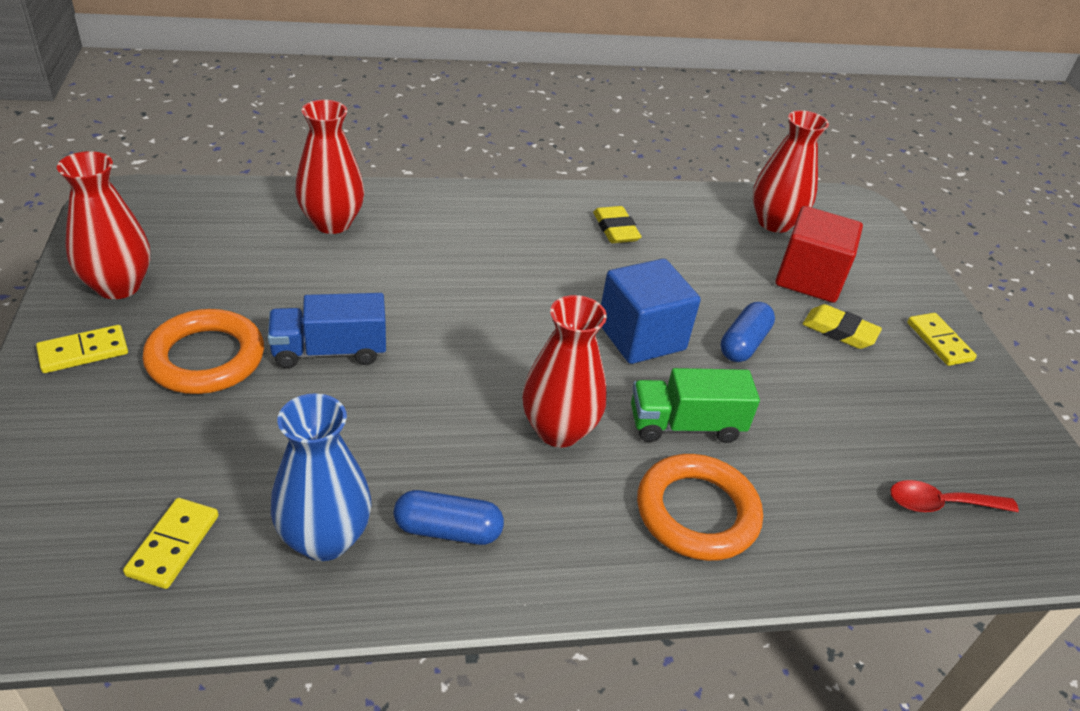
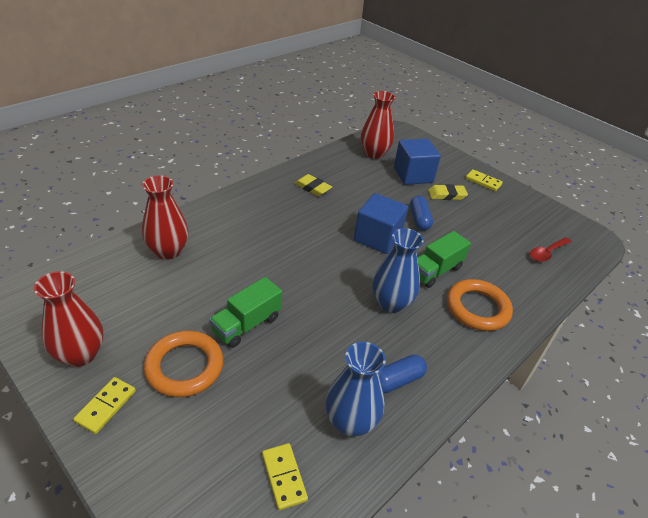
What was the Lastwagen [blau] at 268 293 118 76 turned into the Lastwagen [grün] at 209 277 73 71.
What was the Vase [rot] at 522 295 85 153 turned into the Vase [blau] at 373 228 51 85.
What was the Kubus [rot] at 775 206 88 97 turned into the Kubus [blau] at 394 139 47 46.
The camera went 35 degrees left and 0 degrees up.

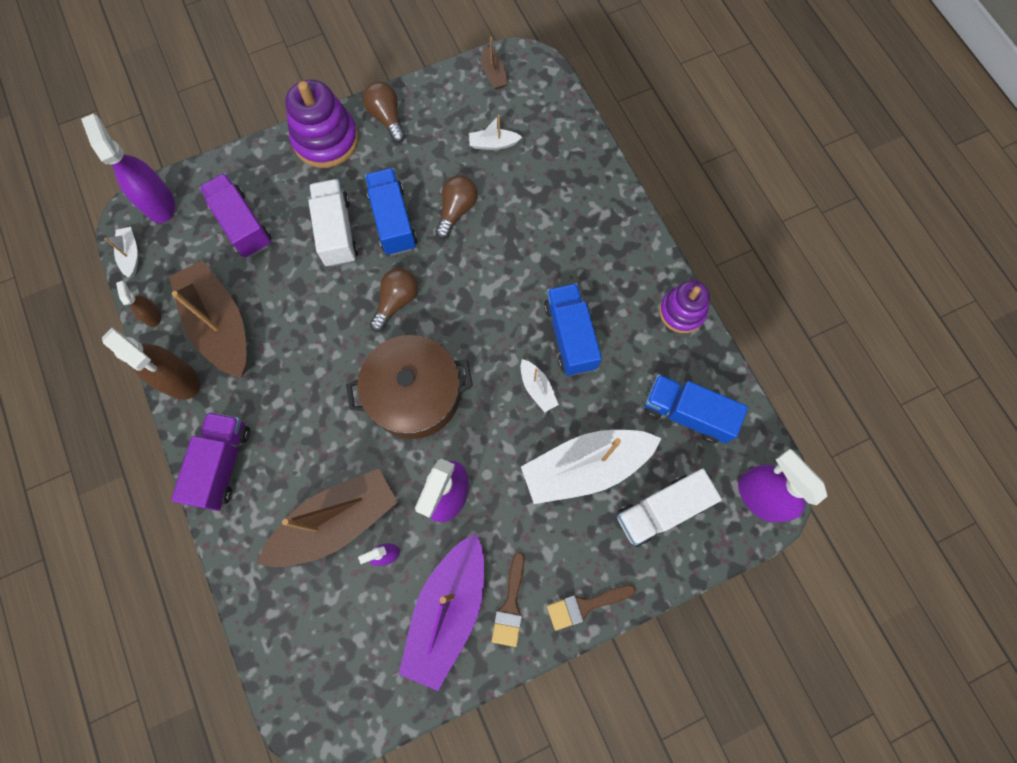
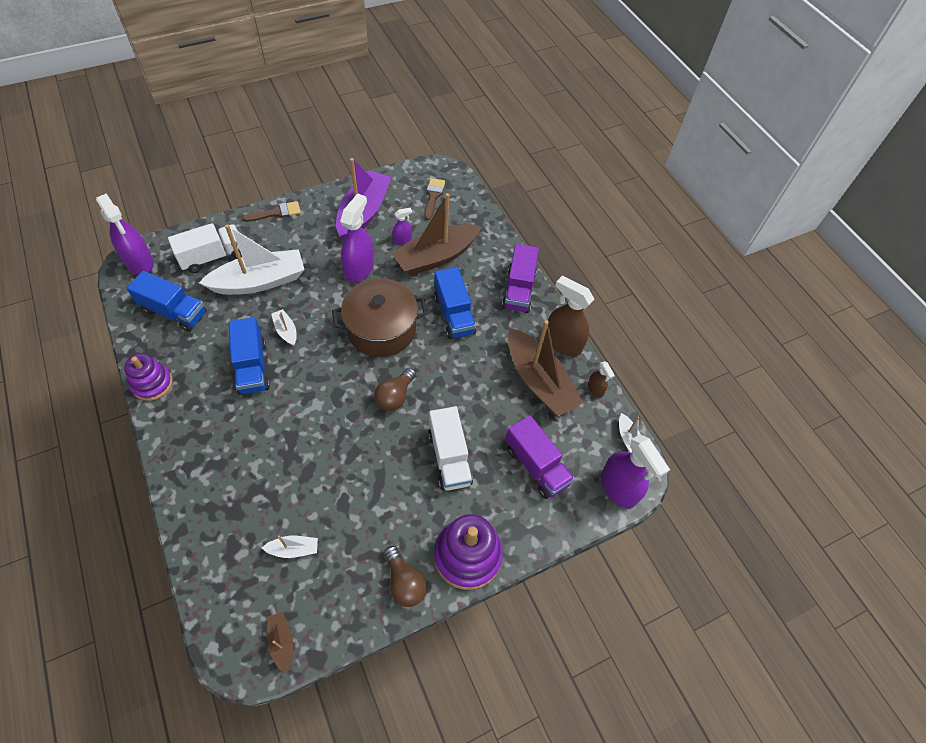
The second view lost the Glühbirne [braun] at 435 175 43 64.
The Lastwagen [blau] ended up elsewhere, having gone from 365 168 52 88 to 434 267 42 72.
The Pinsel [braun] ended up elsewhere, having gone from 492 552 32 95 to 424 178 21 42.
The camera went 175 degrees right and 15 degrees down.

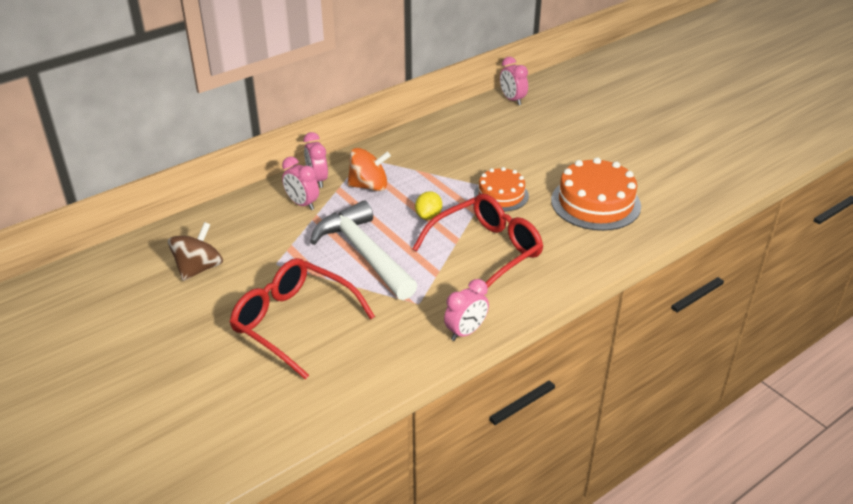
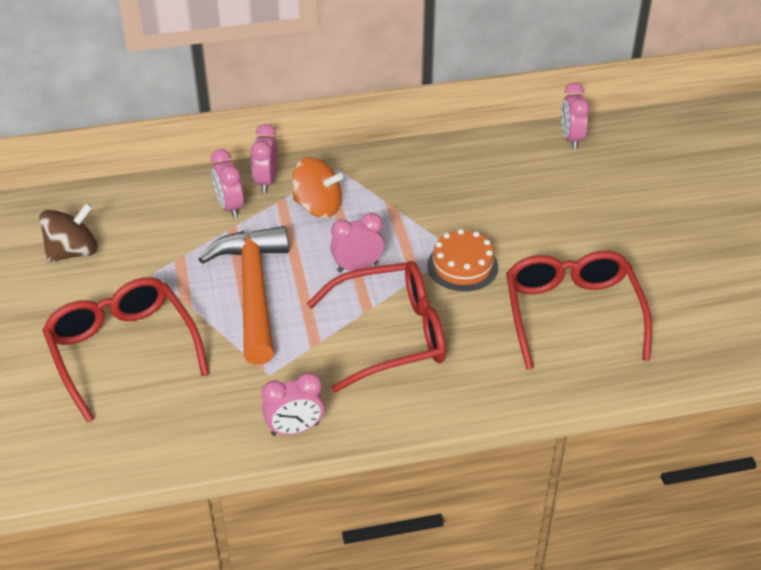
Where the Zitrone [gelb] stood at 415 191 27 29, the Wecker [rosa] came to stand at 330 213 54 60.
Where the Kuchen [orange] stood at 551 157 90 74, the Brille [rot] came to stand at 506 251 146 119.
What was the Hammer [weiß] at 310 201 107 99 turned into the Hammer [orange] at 198 226 91 139.
The camera went 25 degrees right and 5 degrees up.

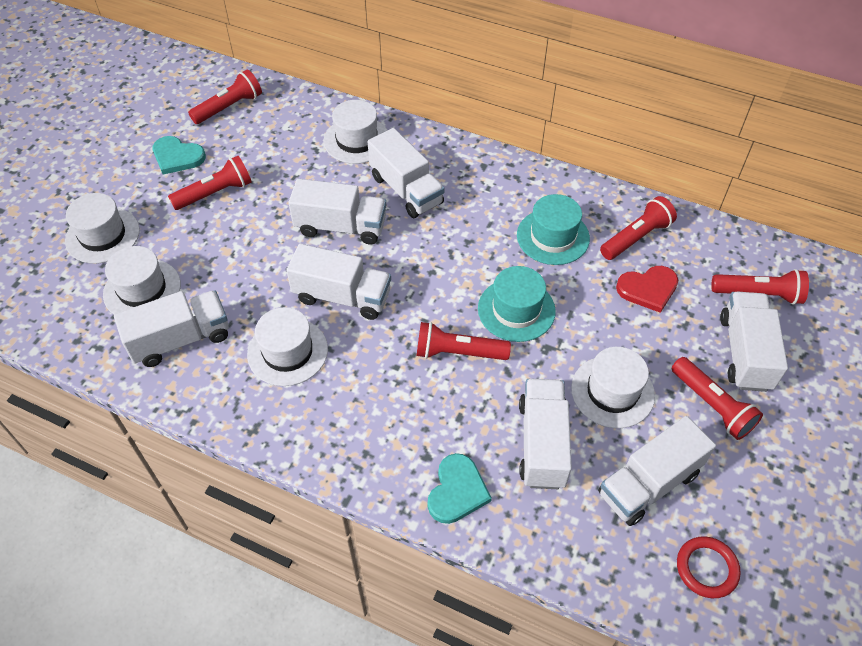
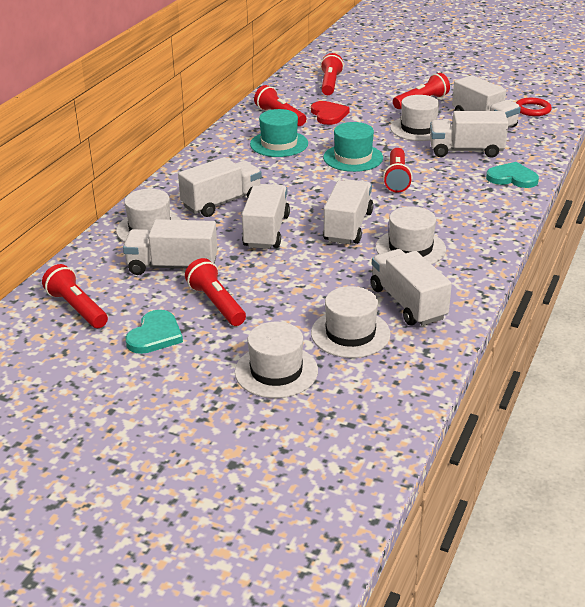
The Lastwagen [weiß] ended up elsewhere, having gone from 720 291 68 101 to 123 219 95 56.
The camera went 90 degrees left and 20 degrees down.

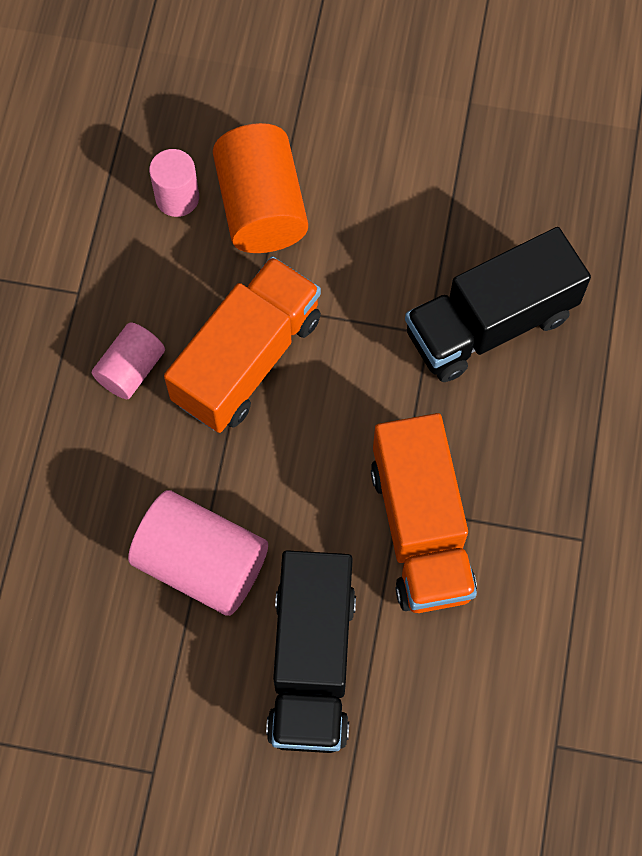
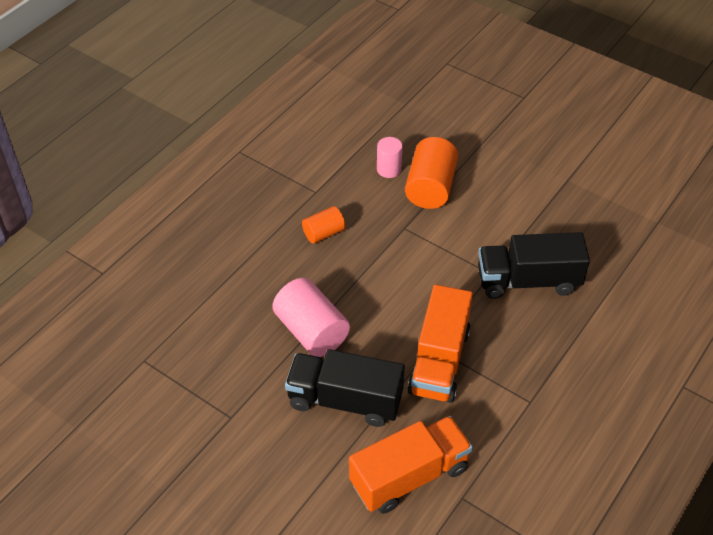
The Lastwagen [orange] ended up elsewhere, having gone from 164 256 157 177 to 349 416 124 98.
What was the Vollzylinder [rosa] at 92 322 73 77 turned into the Vollzylinder [orange] at 302 206 43 38.
The Lastwagen [schwarz] at 266 550 90 203 ended up facing another way, 75 degrees clockwise from before.
The camera went 25 degrees right and 20 degrees down.

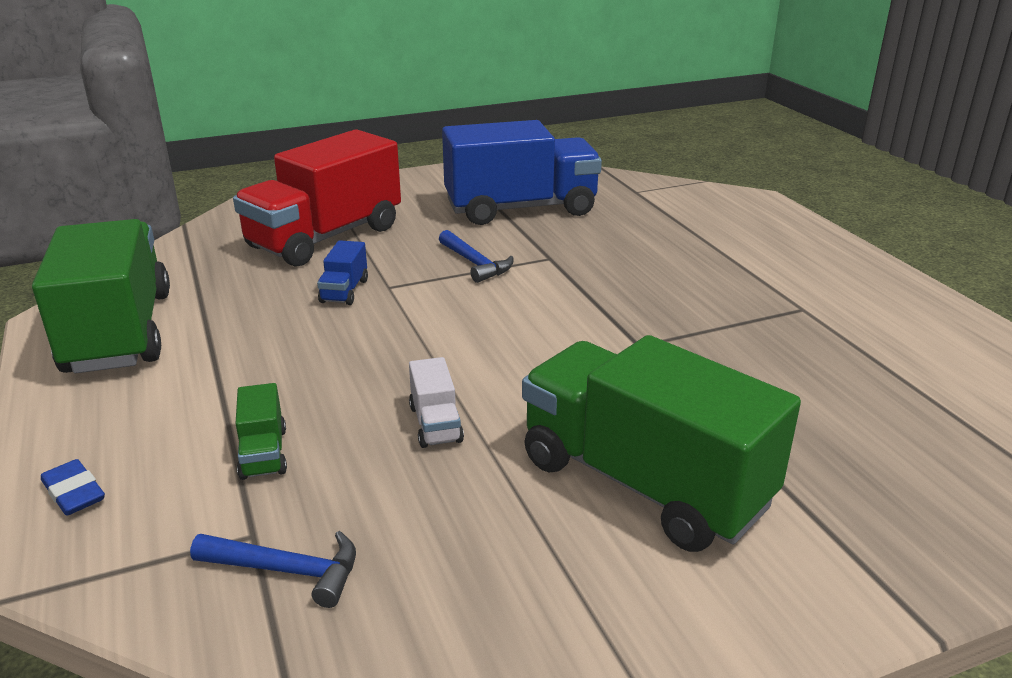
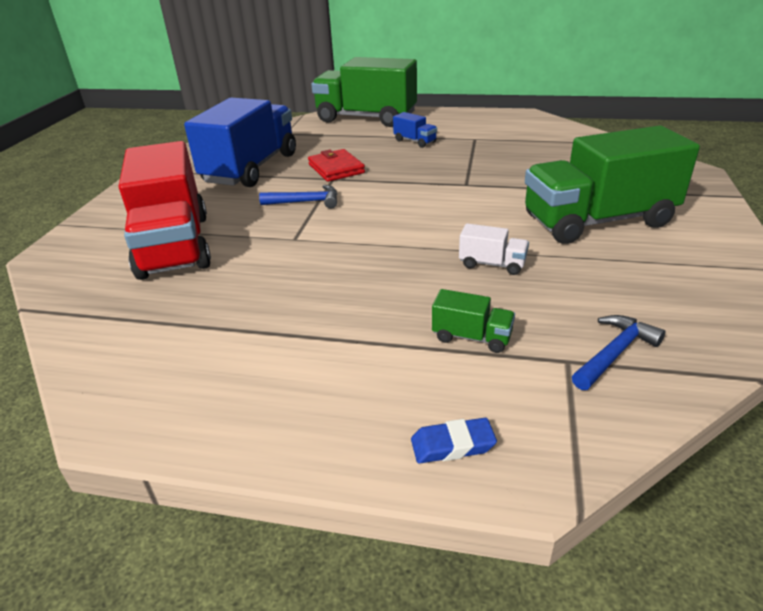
The second view gained the Geldbörse [rot] at 308 149 57 33.
The Lastwagen [grün] ended up elsewhere, having gone from 32 219 138 154 to 311 57 106 70.
The Lastwagen [blau] ended up elsewhere, having gone from 317 240 51 65 to 393 112 44 36.
The camera went 55 degrees left and 5 degrees up.

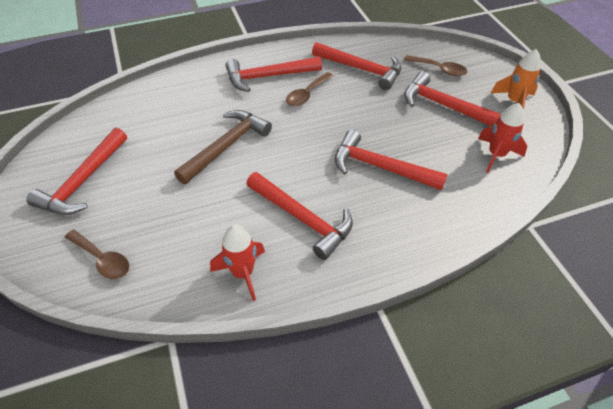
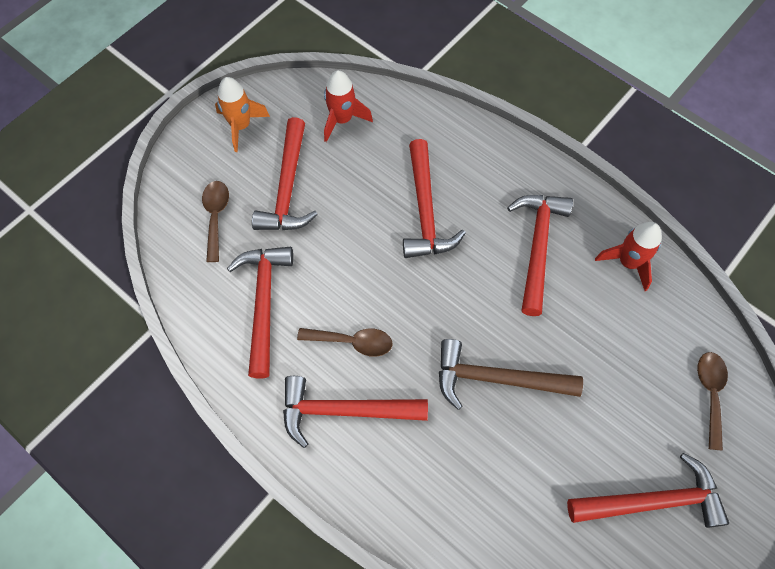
The Hammer [rot] at 226 56 96 36 ended up facing another way, 135 degrees clockwise from before.
The camera went 120 degrees left and 15 degrees up.

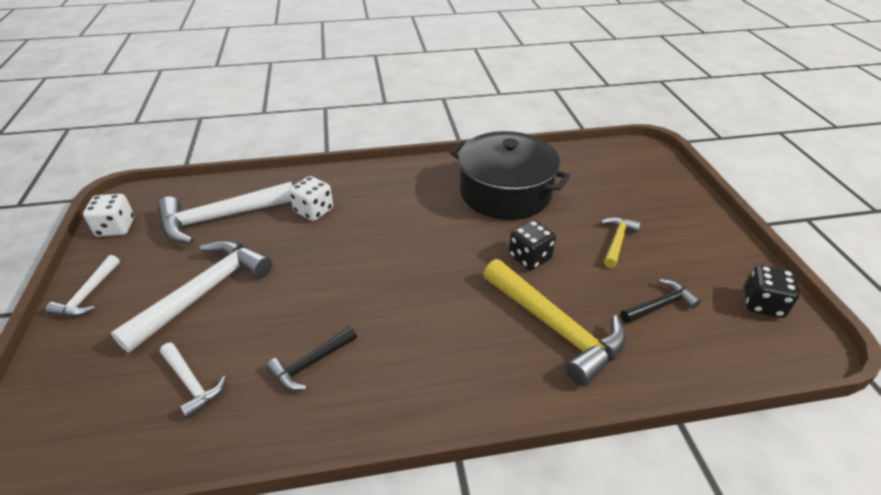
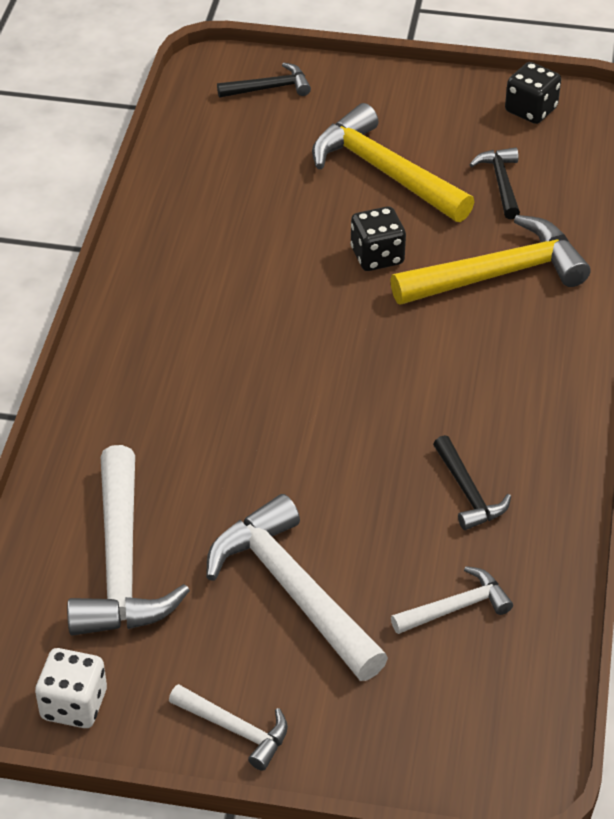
The second view lost the Spielwürfel [weiß] at 289 176 44 45.
The second view lost the Kochtopf [schwarz] at 450 131 120 89.
The second view gained the Hammer [schwarz] at 217 63 94 35.
The size of the Hammer [gelb] at 601 217 40 51 changed by a factor of 1.91.
The camera went 70 degrees left and 5 degrees up.

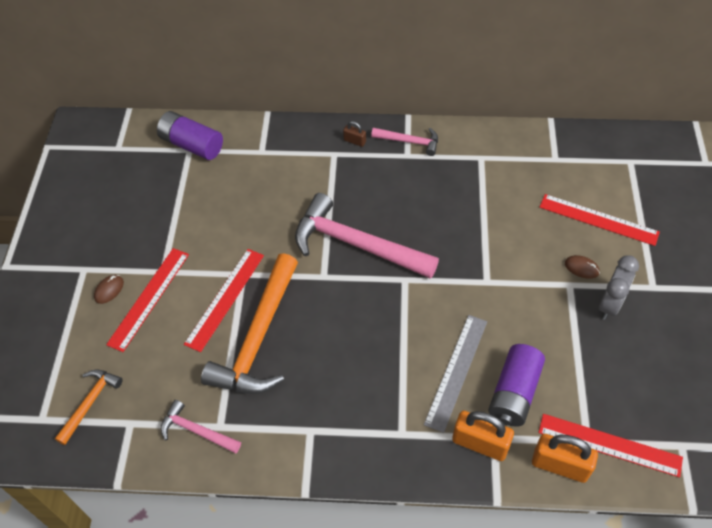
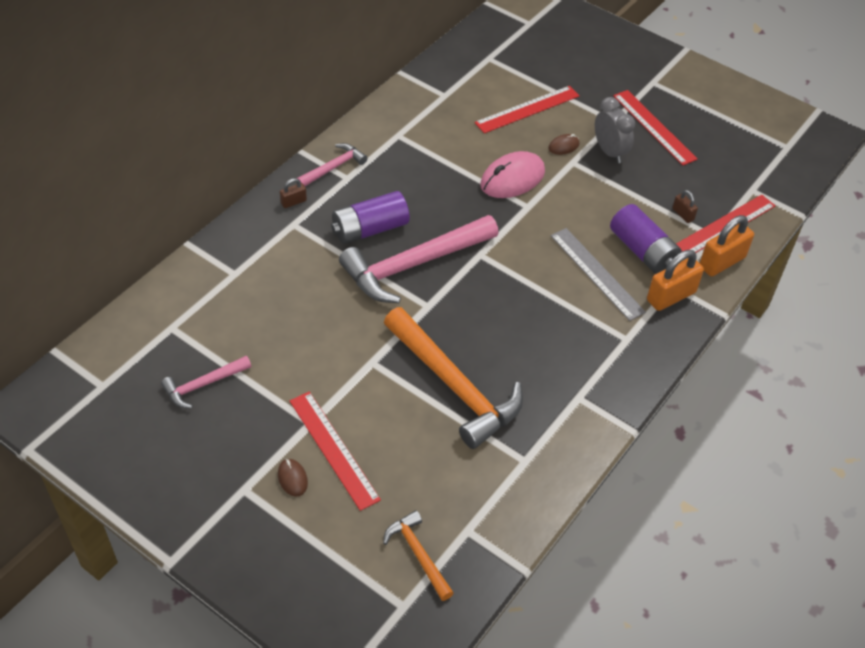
The second view gained the Computermaus [rosa] at 480 151 65 47.
The second view gained the Vorhängeschloss [braun] at 672 190 26 33.
The Batterie [lila] ended up elsewhere, having gone from 157 111 66 49 to 331 191 79 53.
The Hammer [rosa] ended up elsewhere, having gone from 161 400 80 53 to 161 356 90 52.
The Lineal [rot] ended up elsewhere, having gone from 184 249 80 103 to 613 90 84 75.
The camera went 60 degrees left and 5 degrees down.

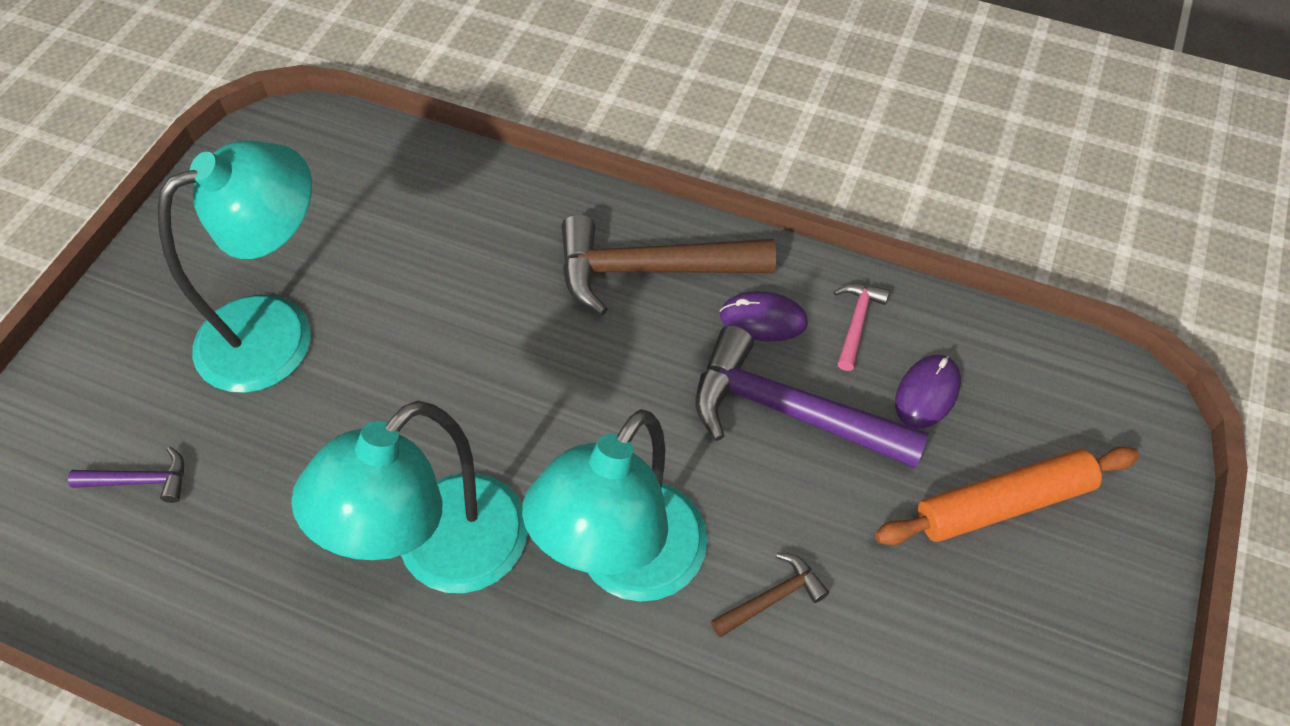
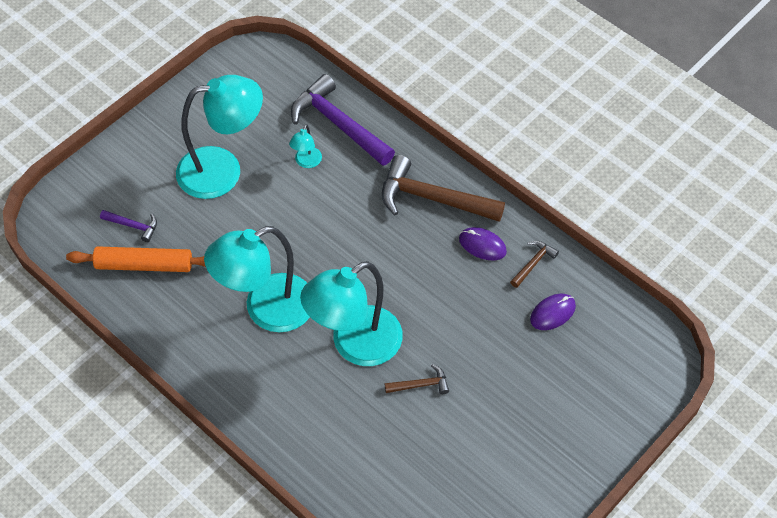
The second view gained the Lampe [türkis] at 289 124 33 44.
The Hammer [lila] ended up elsewhere, having gone from 695 325 234 143 to 291 74 104 92.
The Nudelholz [orange] ended up elsewhere, having gone from 875 447 264 98 to 66 246 140 26.
What was the Hammer [rosa] at 834 283 56 88 turned into the Hammer [braun] at 510 241 49 47.
The camera went 20 degrees right and 0 degrees up.

